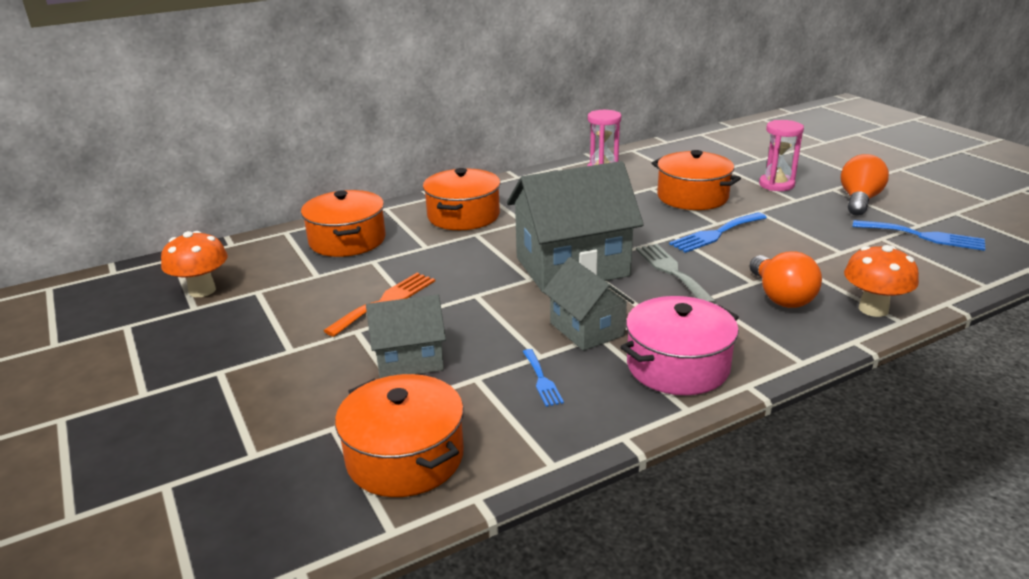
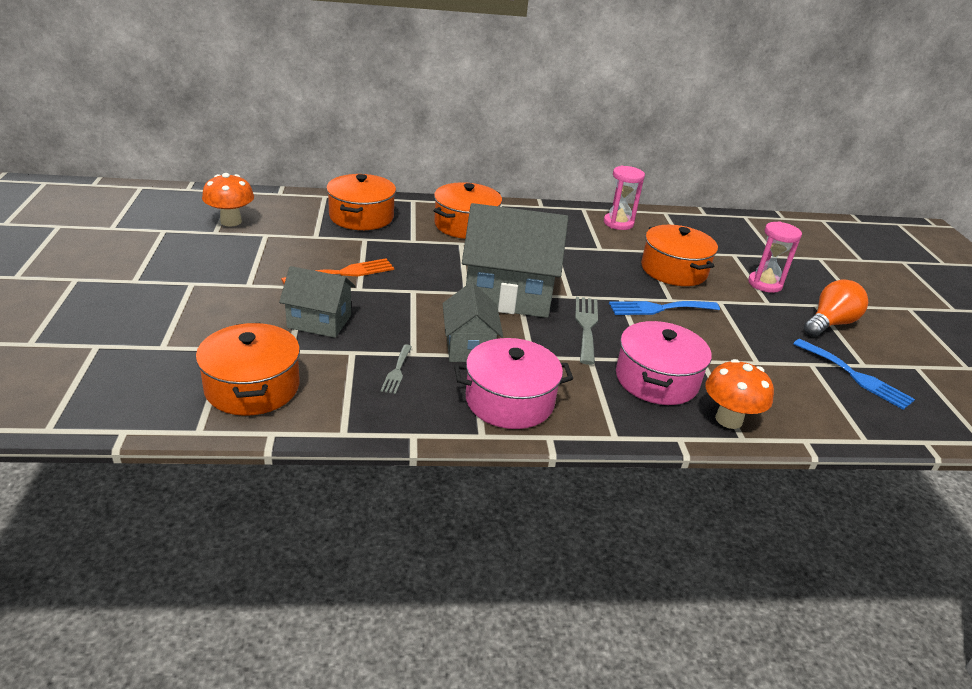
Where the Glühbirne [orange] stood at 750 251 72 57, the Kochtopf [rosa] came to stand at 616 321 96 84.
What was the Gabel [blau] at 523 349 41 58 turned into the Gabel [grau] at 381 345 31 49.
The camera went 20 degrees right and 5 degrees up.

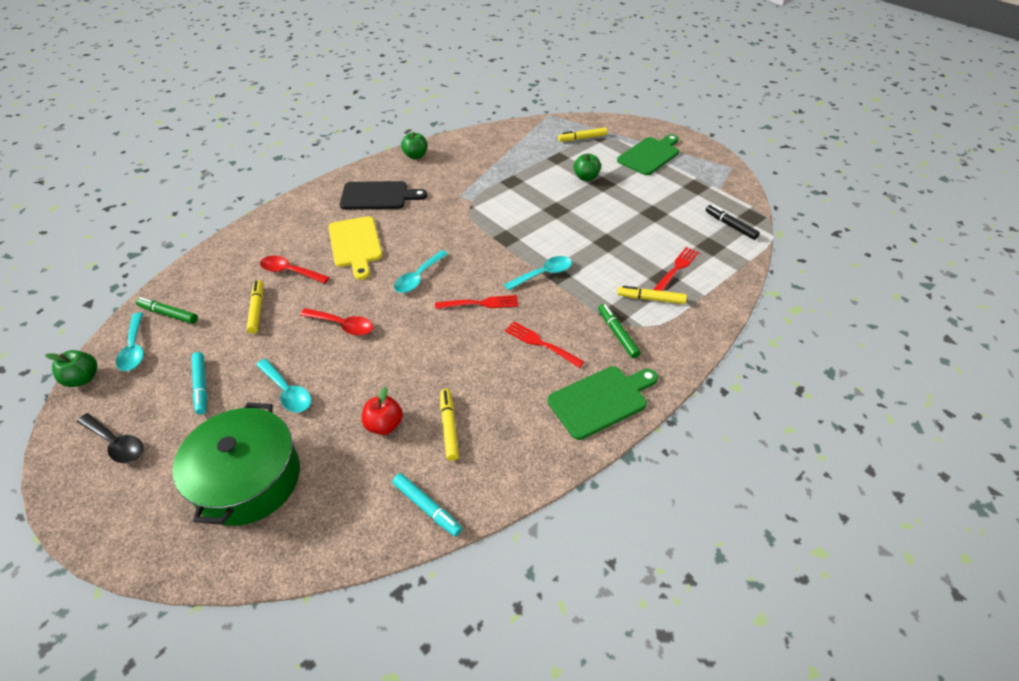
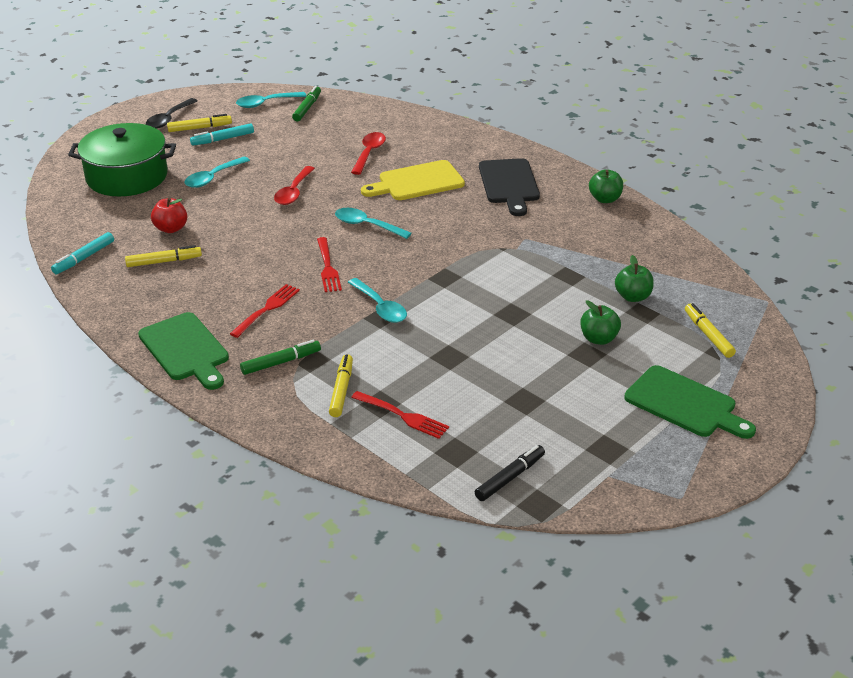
The Apfel [grün] ended up elsewhere, having gone from 45 350 52 37 to 615 255 39 47.
The Filzstift [gelb] ended up elsewhere, having gone from 246 280 17 54 to 167 114 65 18.
The camera went 85 degrees right and 10 degrees down.

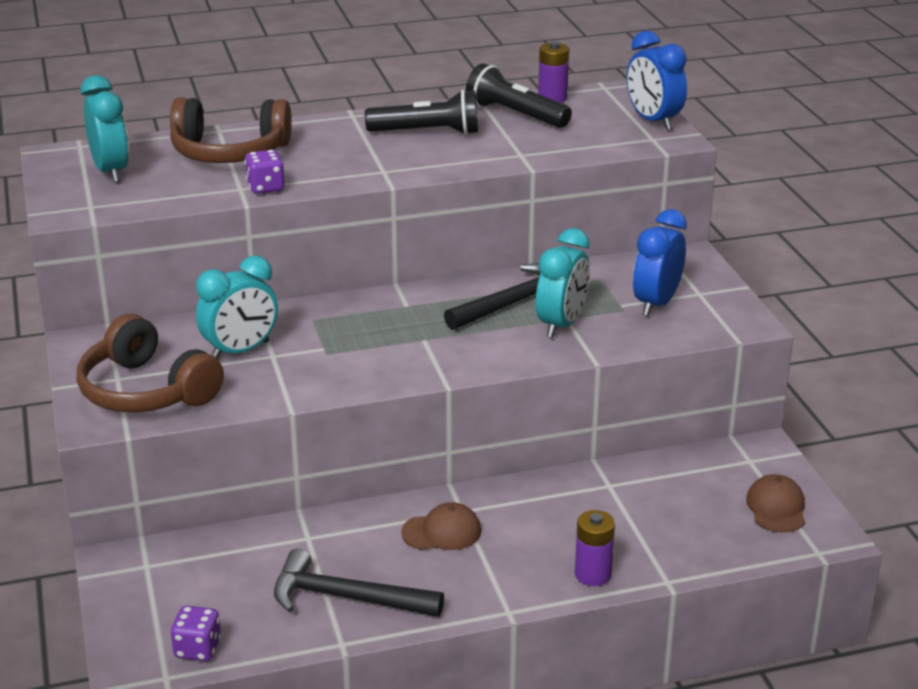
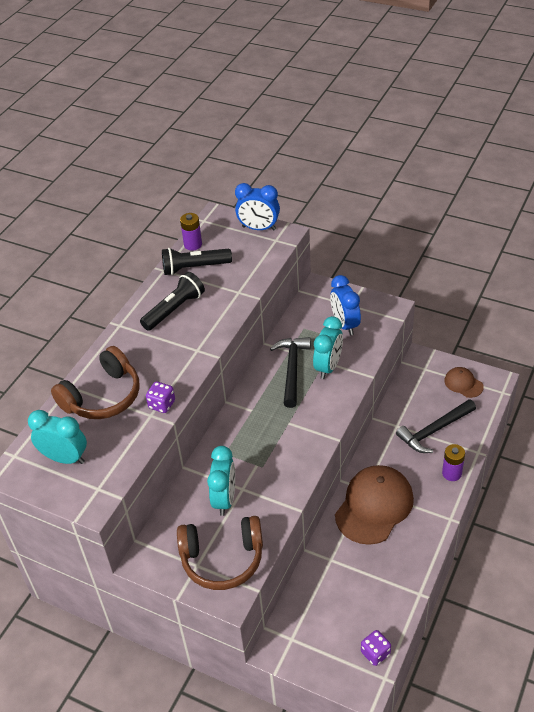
The Hammer [schwarz] ended up elsewhere, having gone from 274 548 170 69 to 396 399 80 54.
The Wecker [türkis] at 536 228 54 110 ended up facing another way, 45 degrees clockwise from before.
The size of the Kappe [braun] at 402 502 79 48 changed by a factor of 2.03.
The camera went 45 degrees left and 15 degrees up.

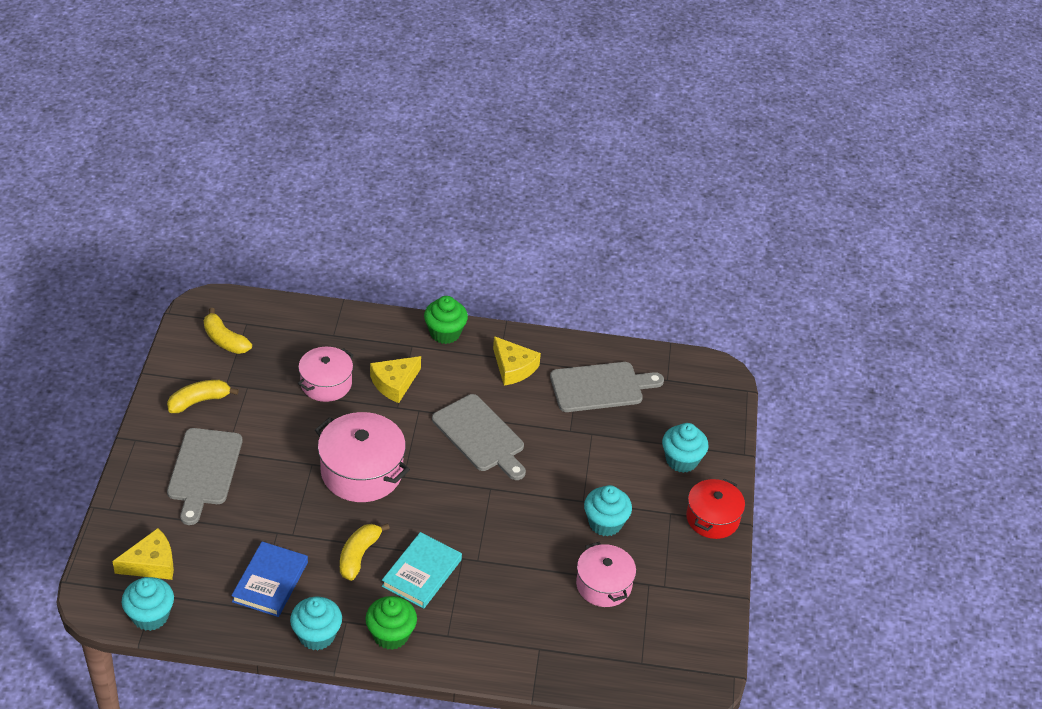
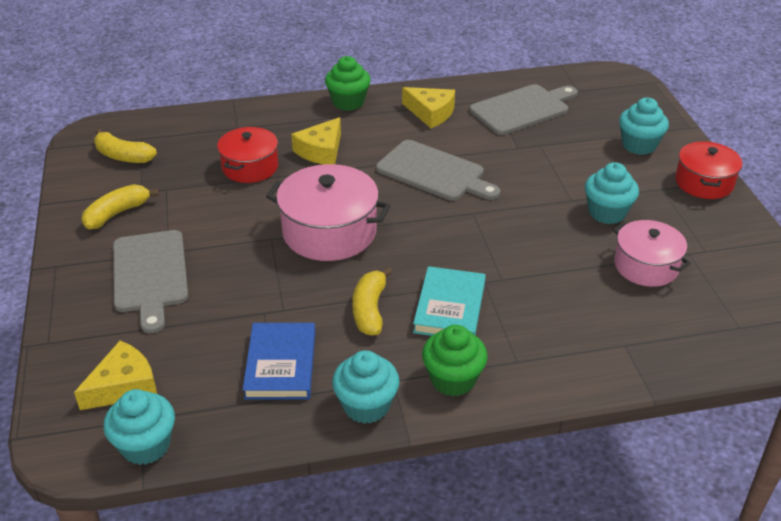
What was the Kochtopf [rosa] at 298 347 56 55 turned into the Kochtopf [rot] at 217 127 61 56.
The camera went 15 degrees left and 5 degrees down.

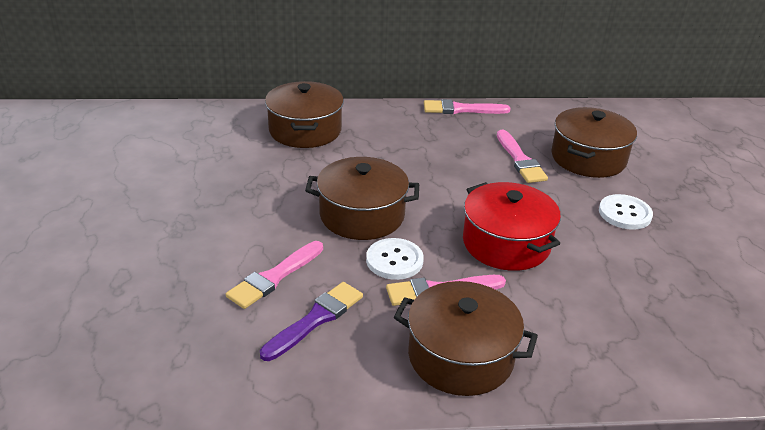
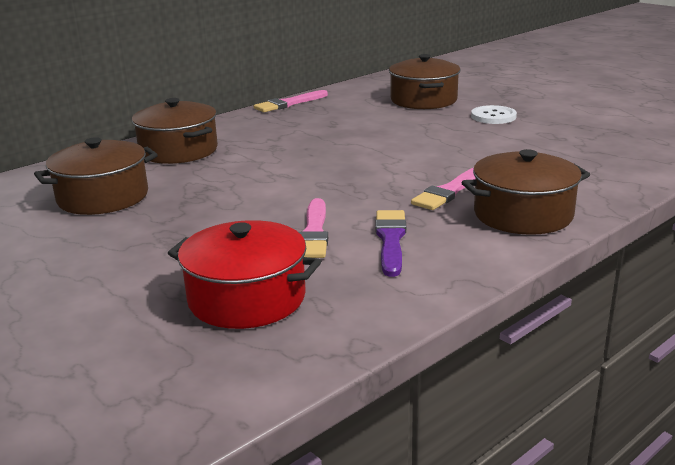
The second view lost the Knopf [weiß] at 366 238 58 42.
The second view lost the Pinsel [rosa] at 497 130 51 53.
The Kochtopf [braun] ended up elsewhere, having gone from 305 157 114 83 to 34 137 124 78.
The Kochtopf [rot] ended up elsewhere, having gone from 463 182 98 89 to 168 220 153 109.
The camera went 35 degrees left and 10 degrees down.

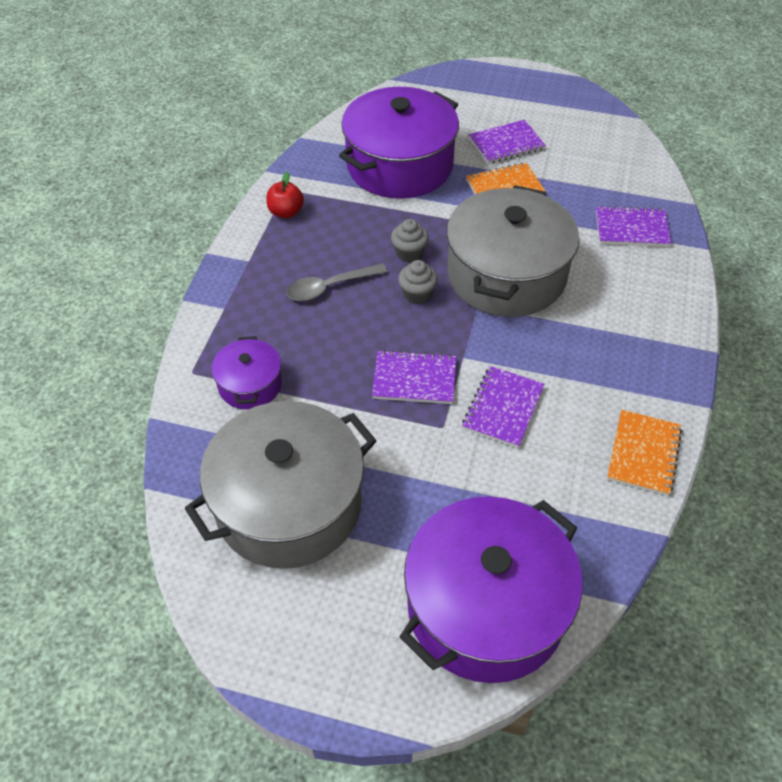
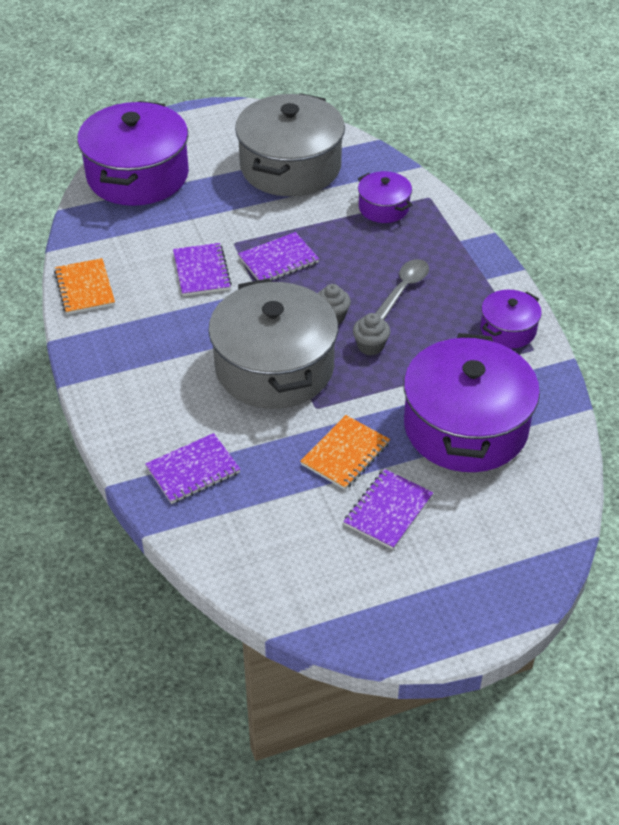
Where the Apfel [rot] stood at 267 171 37 47, the Kochtopf [lila] came to stand at 480 290 62 58.
The camera went 145 degrees right and 5 degrees down.

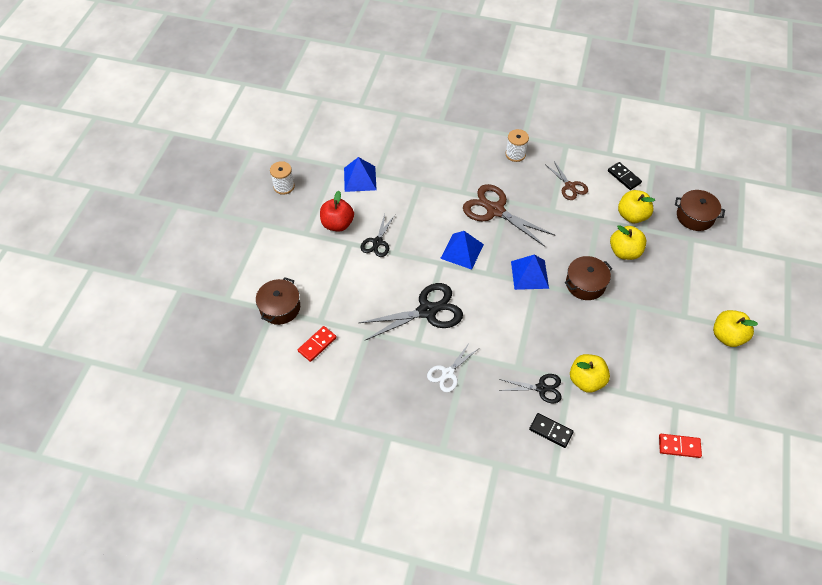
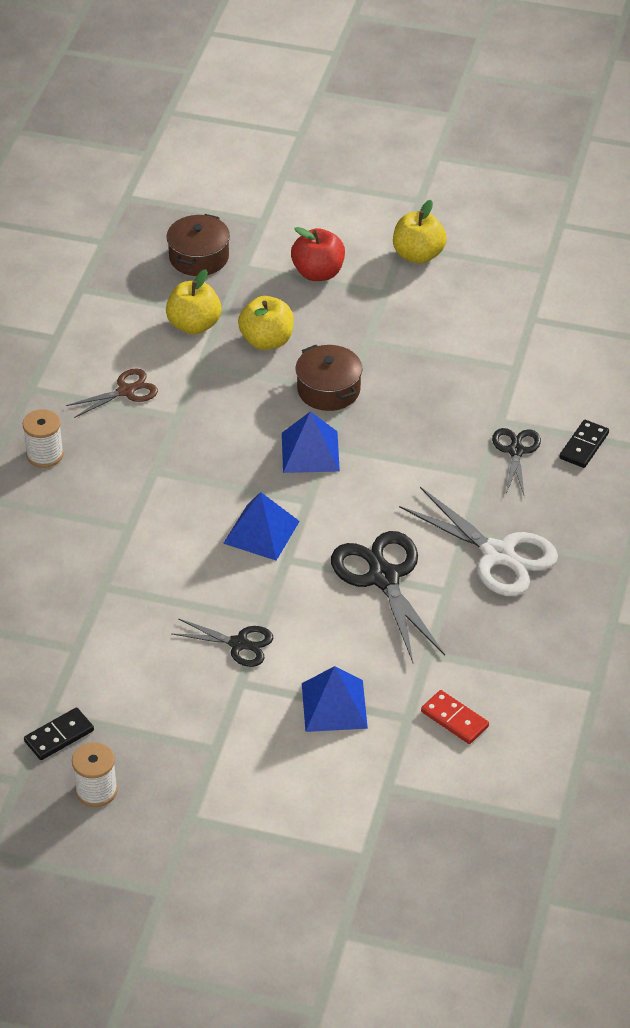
The second view lost the Kochtopf [braun] at 256 277 44 48.
The second view lost the Schere [braun] at 463 184 91 63.
The second view lost the Apfel [gelb] at 570 354 40 39.
The second view lost the Dominostein [rot] at 659 434 43 24.
The Apfel [rot] ended up elsewhere, having gone from 320 191 34 41 to 291 227 54 54.
The Pyramide [blau] ended up elsewhere, having gone from 344 157 33 35 to 302 666 66 66.
The Dominostein [schwarz] ended up elsewhere, having gone from 608 162 34 28 to 24 707 70 53.
The size of the Schere [weiß] at 427 342 51 50 changed by a factor of 1.74.
The camera went 90 degrees left and 10 degrees down.

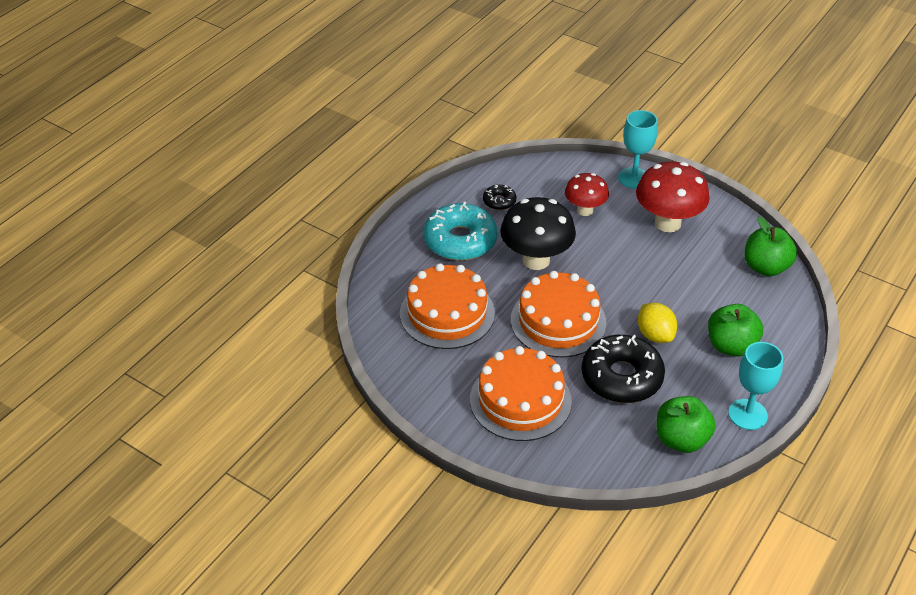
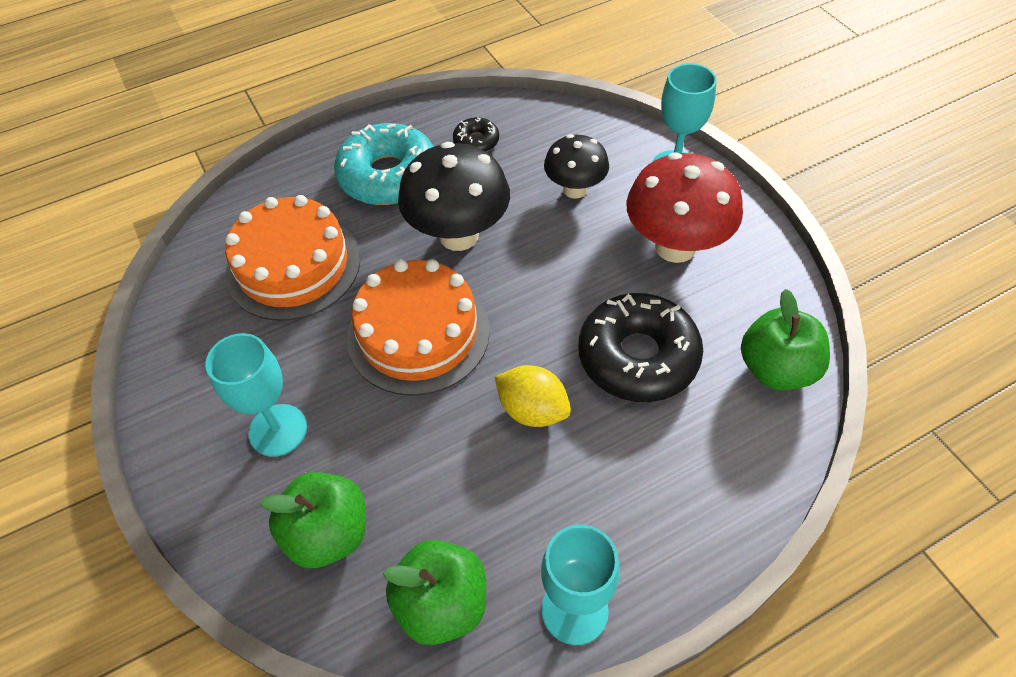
The Donut [schwarz] ended up elsewhere, having gone from 581 335 84 68 to 579 293 124 109.
The Apfel [grün] ended up elsewhere, having gone from 708 304 55 53 to 260 472 106 96.
Where the Kuchen [orange] stood at 470 346 102 95, the Kelch [türkis] came to stand at 205 333 102 124.
What was the Pilz [rot] at 565 173 44 43 turned into the Pilz [schwarz] at 544 134 65 65.
The Zitrone [gelb] at 638 303 39 40 ended up facing another way, 60 degrees counterclockwise from before.
The camera went 30 degrees right and 10 degrees up.

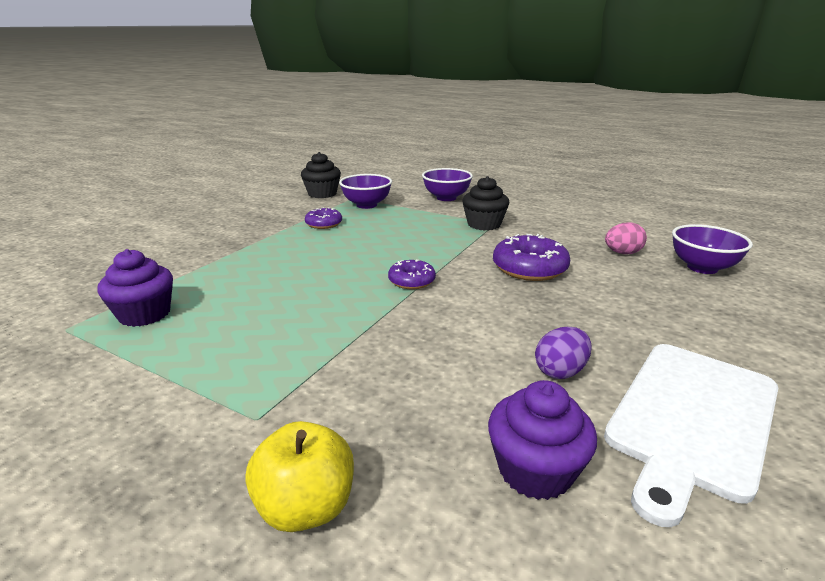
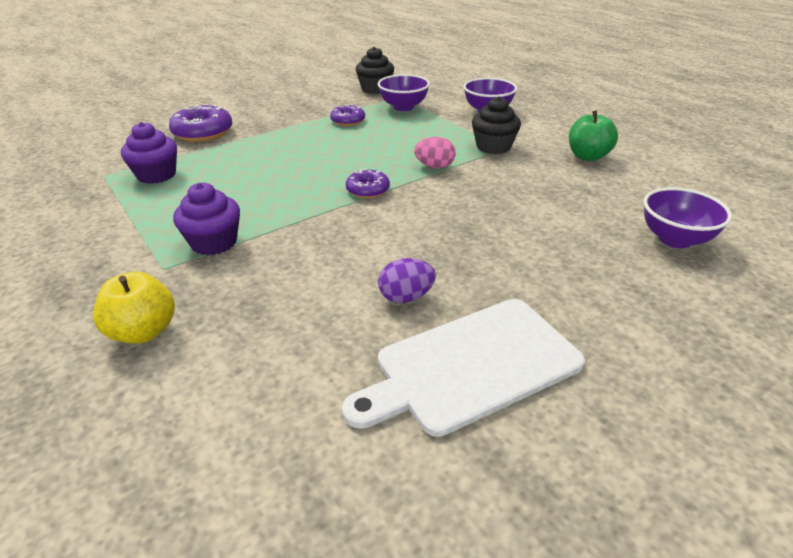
The second view gained the Apfel [grün] at 569 110 49 51.
The Muffin [lila] ended up elsewhere, having gone from 488 380 109 120 to 173 183 67 72.
The Donut [lila] ended up elsewhere, having gone from 493 234 77 47 to 169 104 63 38.
The Ei [rosa] ended up elsewhere, having gone from 605 222 42 32 to 414 137 41 31.
The camera went 25 degrees right and 10 degrees up.

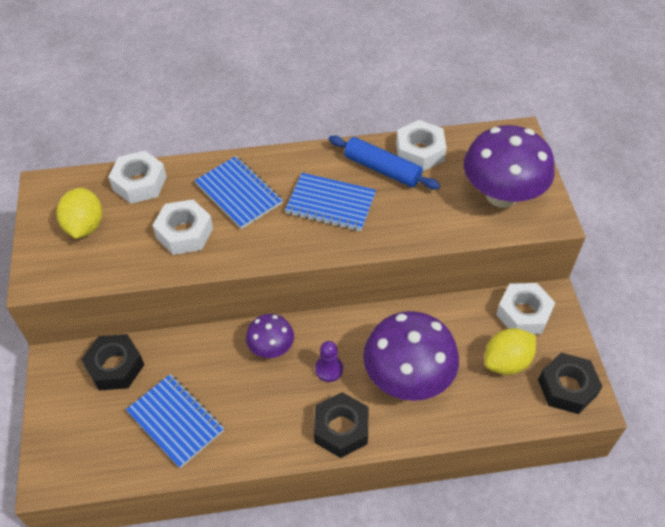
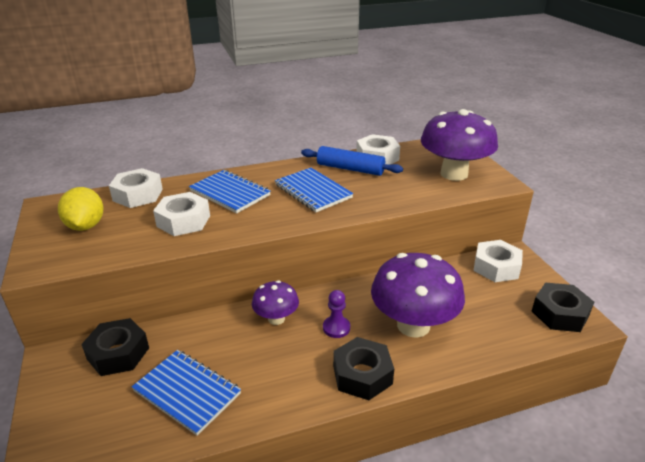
The second view lost the Zitrone [gelb] at 485 328 51 47.
The Notizbuch [blau] at 285 173 91 58 ended up facing another way, 45 degrees clockwise from before.
The camera went 10 degrees left and 20 degrees down.

